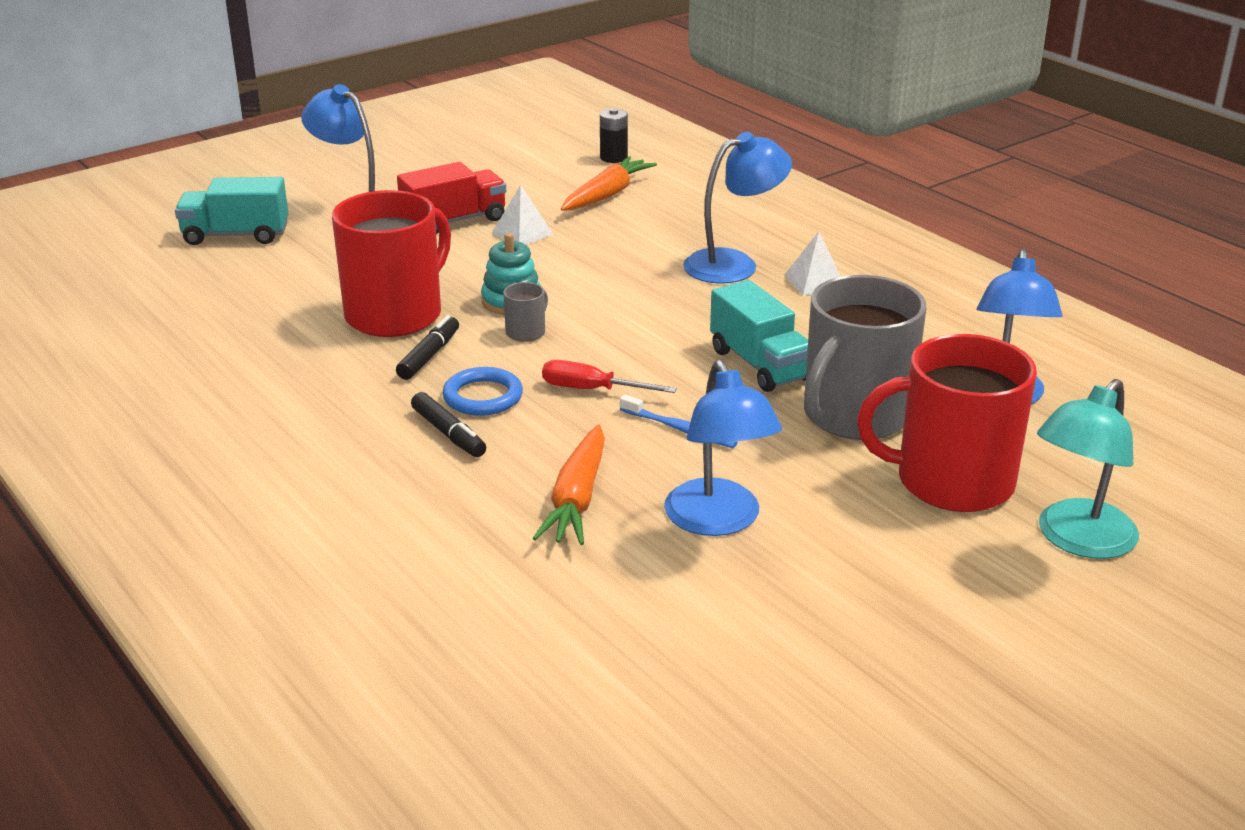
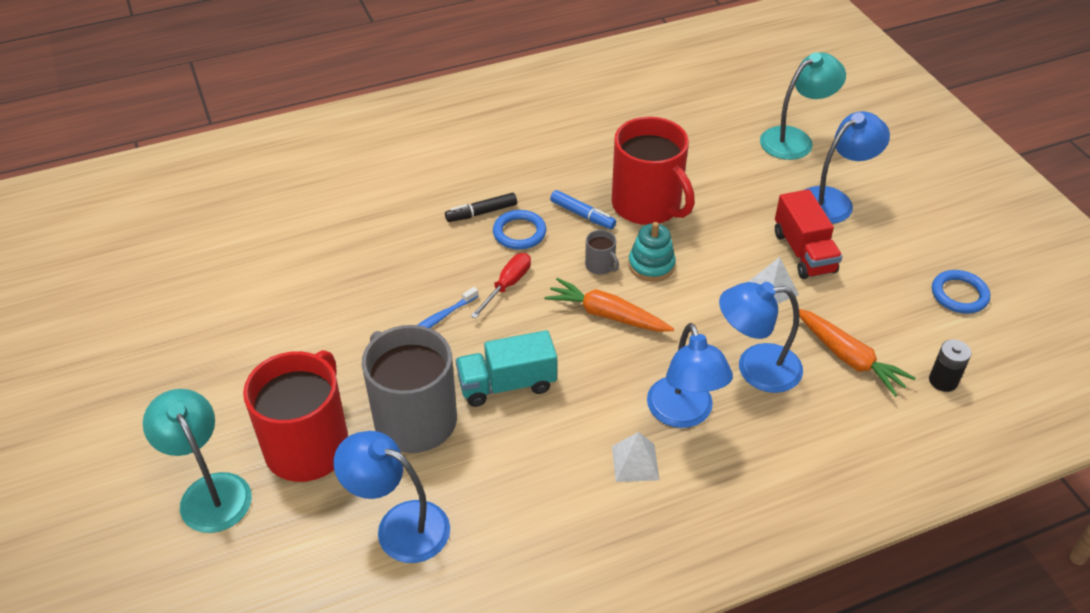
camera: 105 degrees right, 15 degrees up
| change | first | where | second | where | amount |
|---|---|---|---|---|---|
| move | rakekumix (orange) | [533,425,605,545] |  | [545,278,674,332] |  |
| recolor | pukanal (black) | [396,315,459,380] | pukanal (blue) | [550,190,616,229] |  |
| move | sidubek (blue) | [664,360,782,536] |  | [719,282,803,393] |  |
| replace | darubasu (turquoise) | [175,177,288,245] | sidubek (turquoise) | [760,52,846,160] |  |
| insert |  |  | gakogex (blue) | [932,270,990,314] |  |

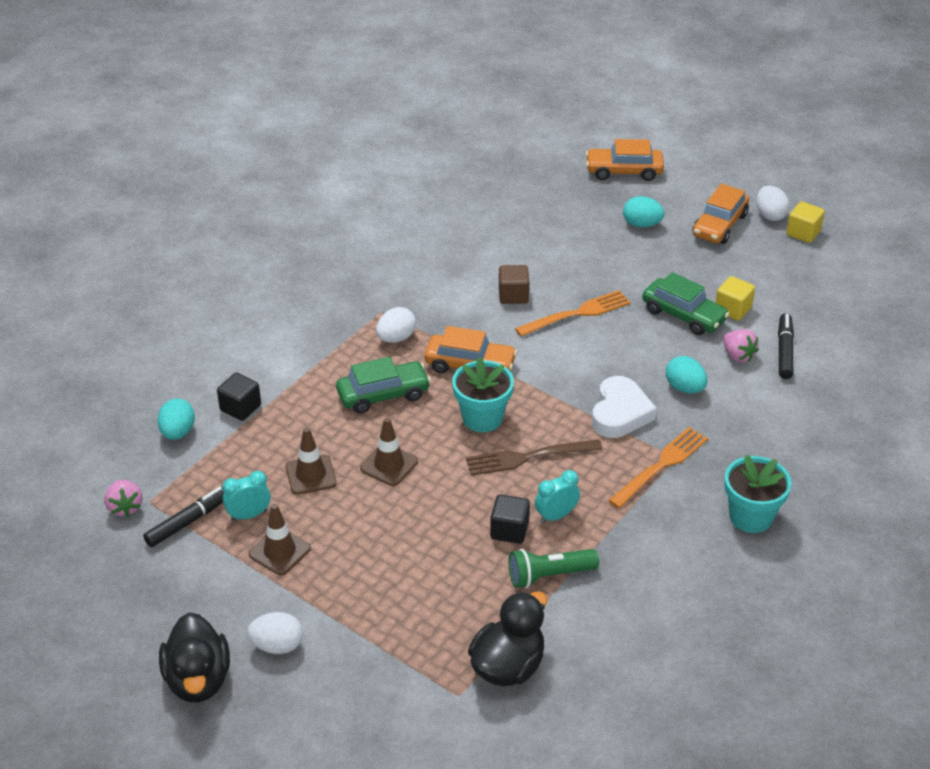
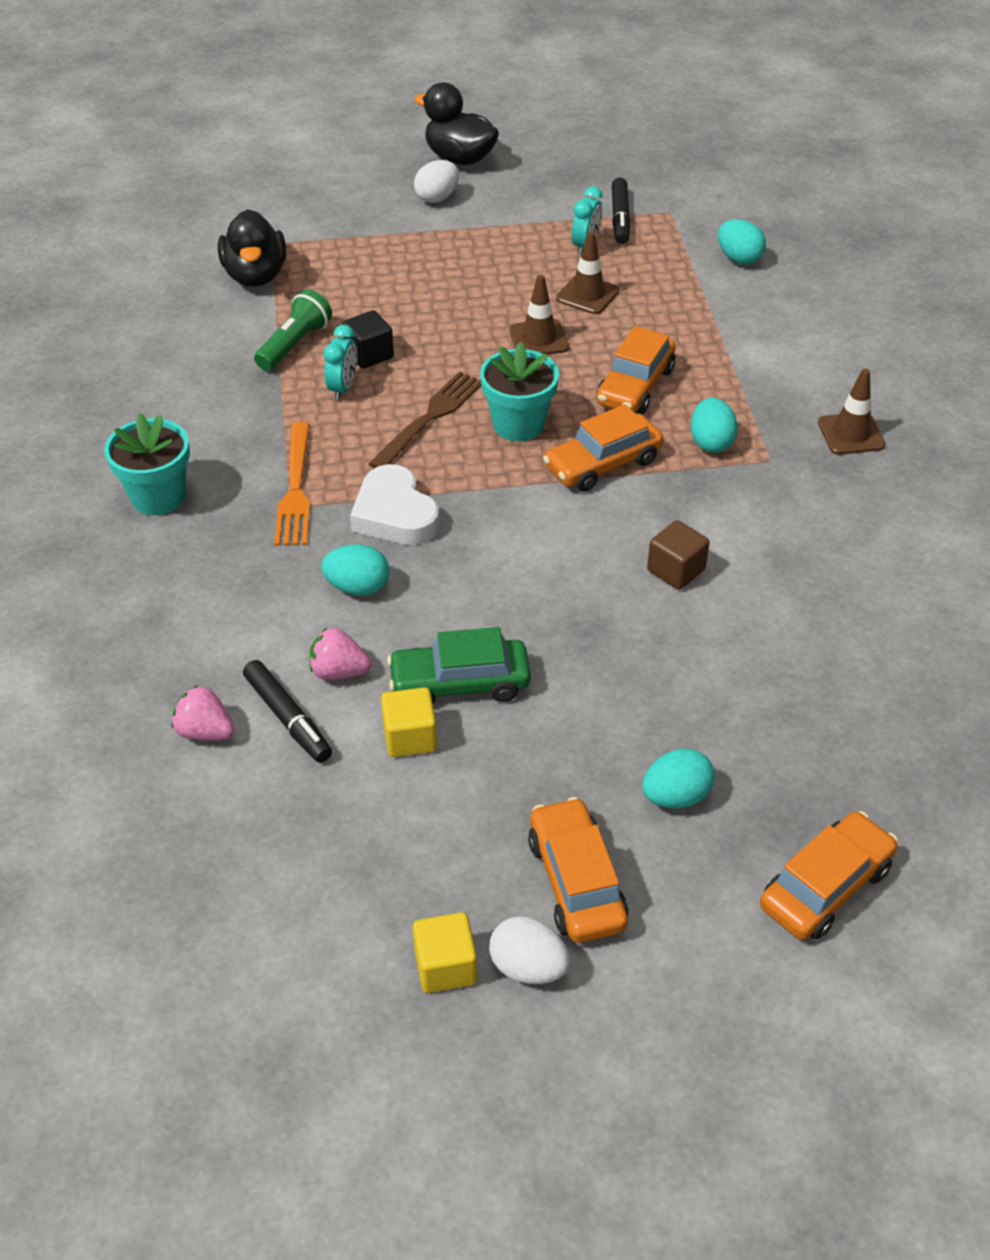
camera: 135 degrees right, 5 degrees up
| change | first | where | second | where | amount |
|---|---|---|---|---|---|
| move | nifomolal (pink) | [104,480,143,517] |  | [172,685,235,740] |  |
| recolor | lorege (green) | [336,357,431,414] | lorege (orange) | [596,326,676,414] |  |
| recolor | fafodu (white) | [376,307,416,343] | fafodu (turquoise) | [691,398,738,453] |  |
| move | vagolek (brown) | [249,504,311,575] |  | [818,369,886,455] |  |
| delete | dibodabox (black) | [217,373,261,421] |  |  |  |
| delete | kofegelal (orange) | [515,290,631,336] |  |  |  |

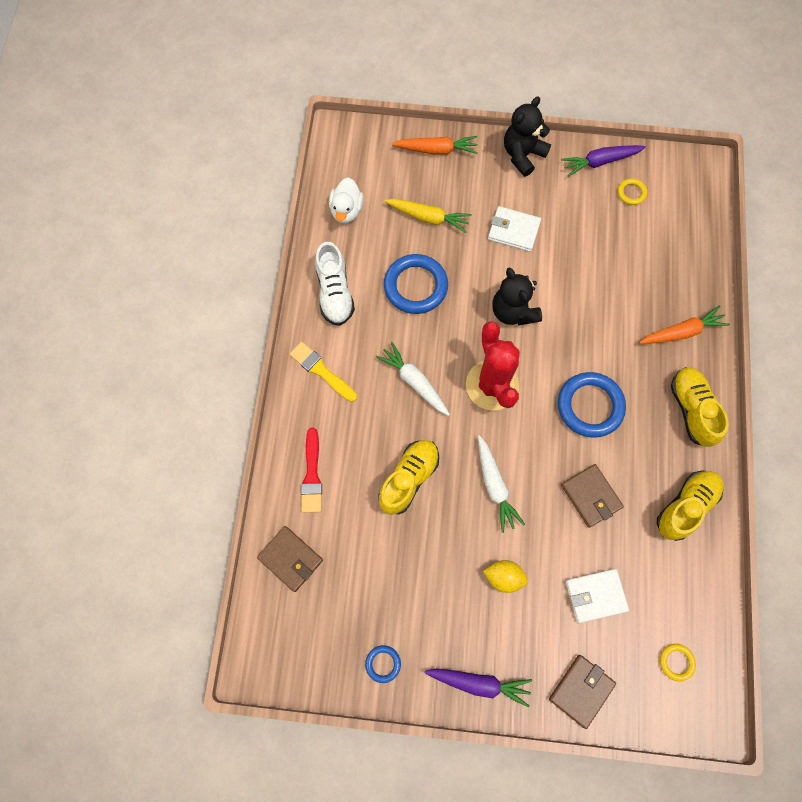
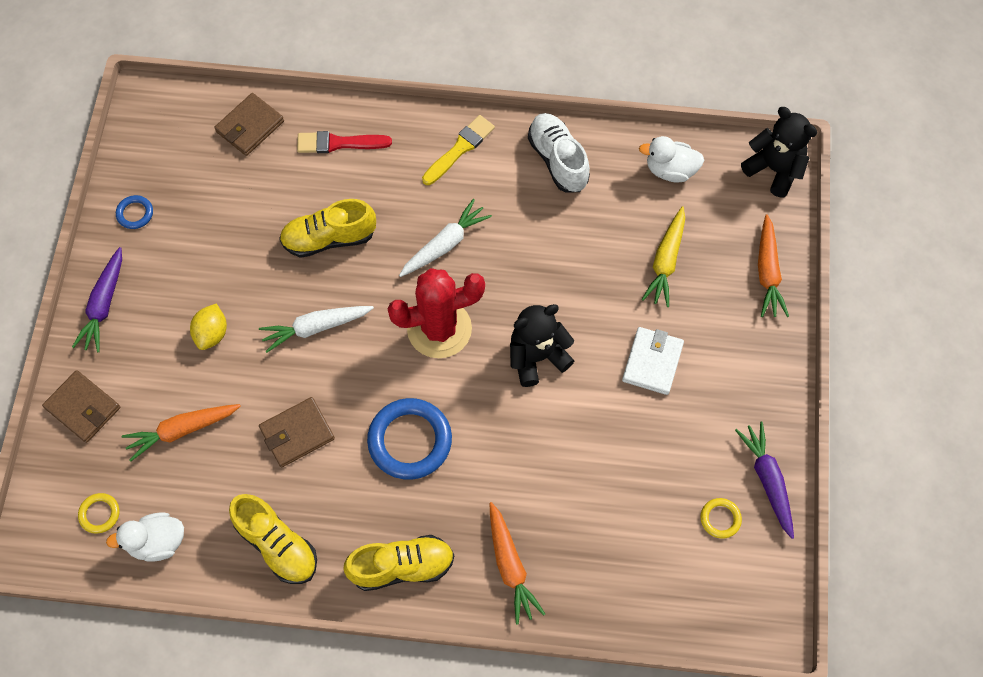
camera: 90 degrees right, 5 degrees down
| change | first | where | second | where | amount |
|---|---|---|---|---|---|
| insert |  |  | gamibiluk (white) | [106,512,184,562] |  |
| replace | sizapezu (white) | [566,569,629,623] | rakekumix (orange) | [122,404,241,462] |  |
| rotate | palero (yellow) | [378,440,439,515] |  | [279,199,376,258] | 135 degrees clockwise |
| rotate | palero (white) | [315,242,355,326] |  | [528,113,590,192] | 75 degrees clockwise |
| move | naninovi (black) | [504,97,551,177] |  | [741,107,817,197] |  |
| delete | gakogex (blue) | [384,254,448,314] |  |  |  |

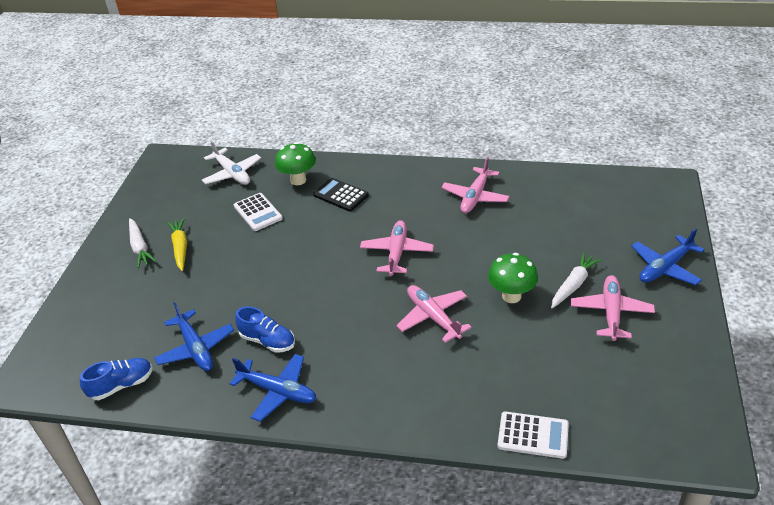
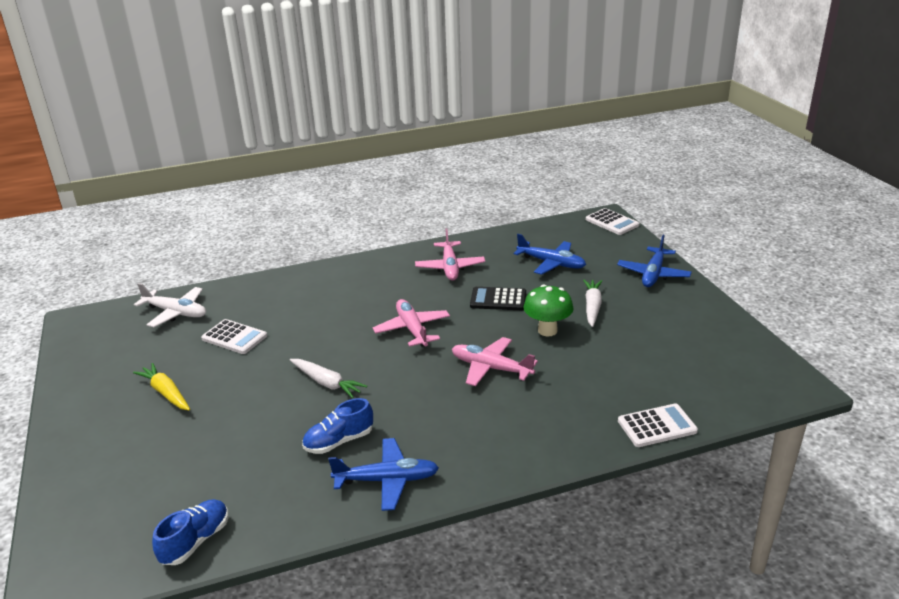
camera: 30 degrees left, 10 degrees down
| change | first | where | second | where | amount |
|---|---|---|---|---|---|
| move | rakekumix (white) | [129,218,156,268] |  | [290,359,367,398] |  |
| rotate | palero (blue) | [235,306,295,353] |  | [302,398,373,454] | 150 degrees clockwise |
| move | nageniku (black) | [313,178,369,212] |  | [470,287,526,310] |  |
| move | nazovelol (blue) | [154,302,234,371] |  | [514,234,586,275] |  |
| insert |  |  | nageniku (white) | [586,208,639,235] |  |
| delete | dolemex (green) | [275,142,316,185] |  |  |  |
| delete | nazovelol (pink) | [571,275,655,341] |  |  |  |

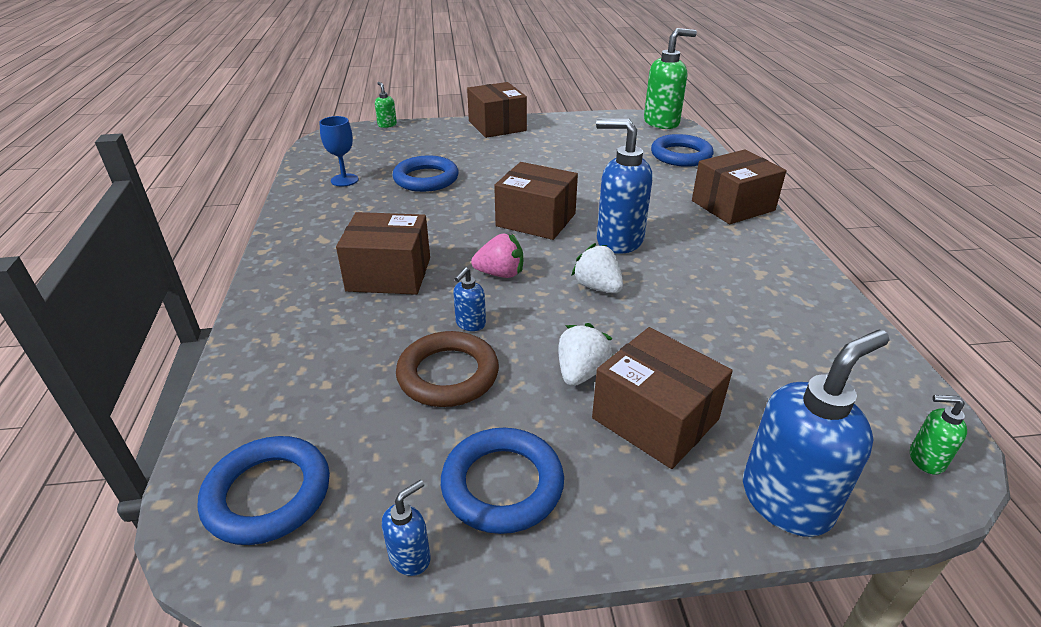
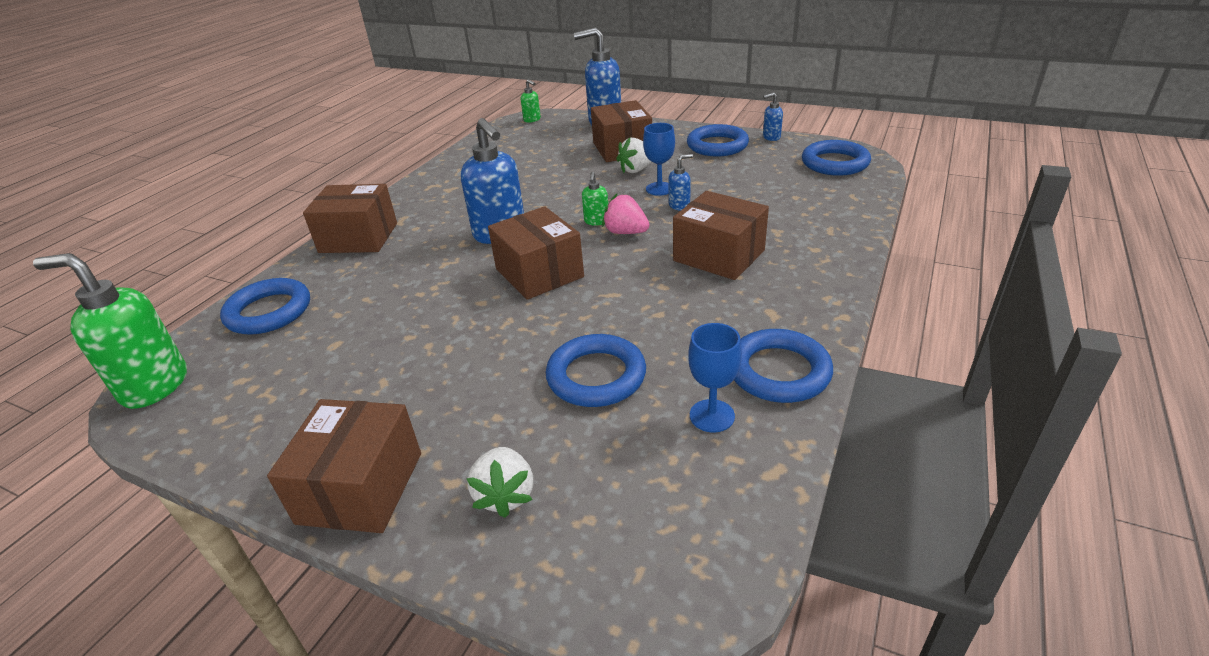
camera: 145 degrees left, 0 degrees up
| change | first | where | second | where | amount |
|---|---|---|---|---|---|
| move | nifomolal (white) | [571,243,623,293] |  | [467,447,533,518] |  |
| move | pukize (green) | [375,82,397,128] |  | [582,172,608,226] |  |
| insert |  |  | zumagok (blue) | [643,123,675,196] |  |
| insert |  |  | gakogex (blue) | [734,329,833,403] |  |
| delete | gakogex (brown) | [396,331,499,407] |  |  |  |

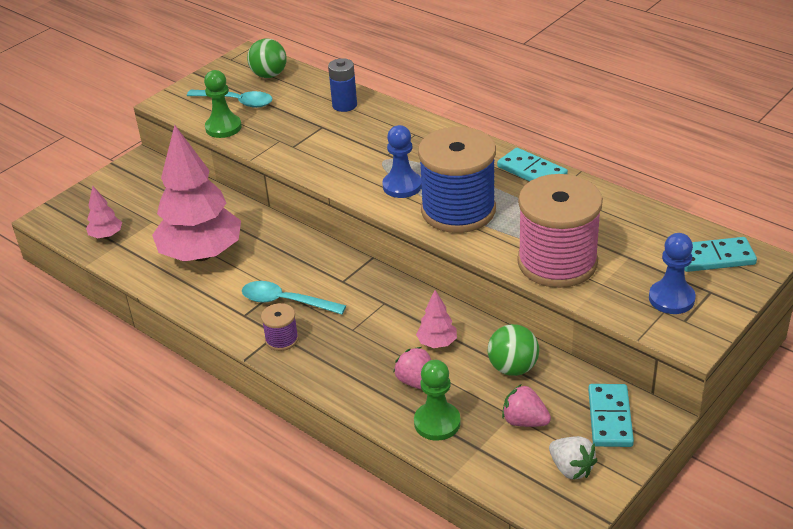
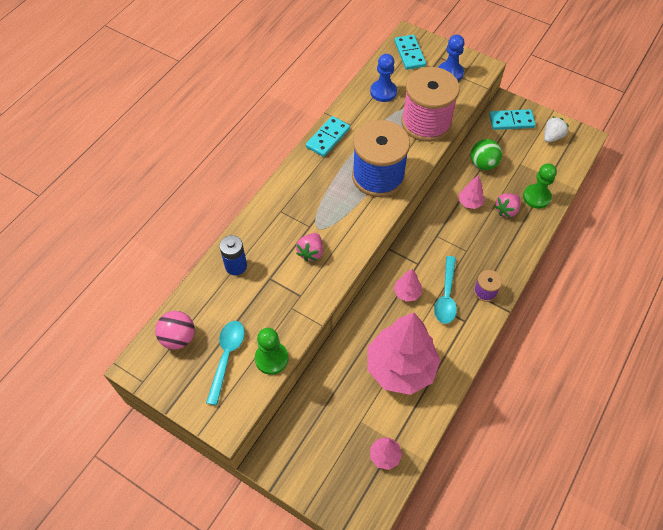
camera: 100 degrees left, 20 degrees up
| change | first | where | second | where | amount |
|---|---|---|---|---|---|
| recolor | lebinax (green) | [247,38,287,78] | lebinax (pink) | [155,311,195,350] |  |
| move | nifomolal (pink) | [502,384,551,427] |  | [296,233,323,262] |  |
| move | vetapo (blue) | [382,125,422,198] |  | [370,54,397,102] |  |
| insert |  |  | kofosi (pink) | [394,269,422,302] |  |

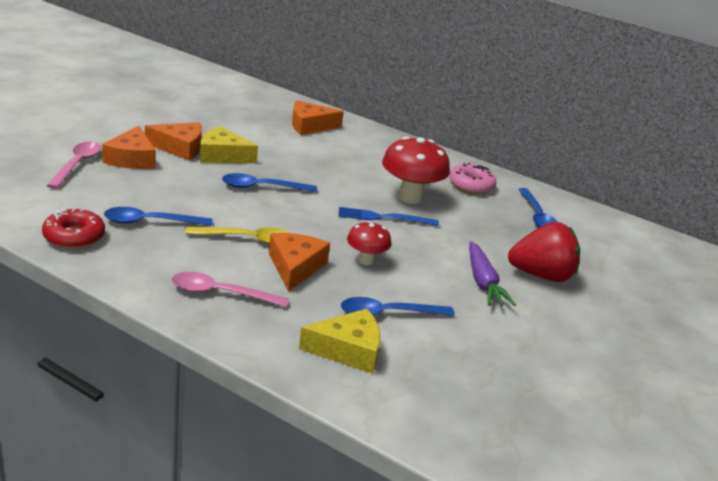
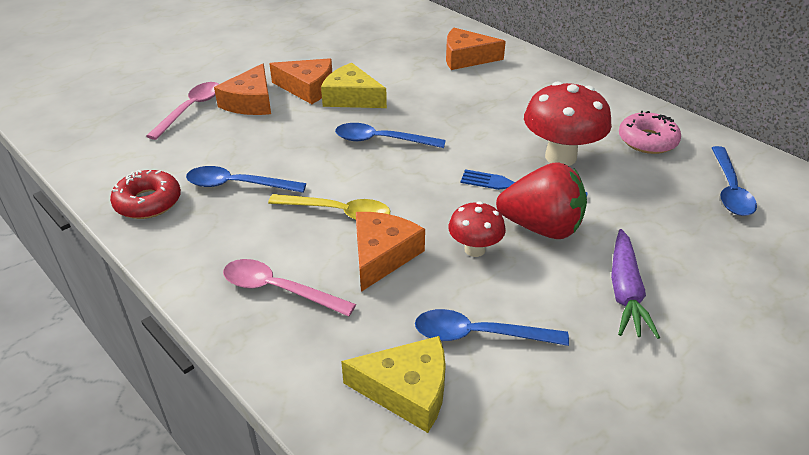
camera: 20 degrees right, 10 degrees up
| change | first | where | second | where | amount |
|---|---|---|---|---|---|
| move | nifomolal (red) | [508,222,580,282] |  | [496,162,587,239] |  |

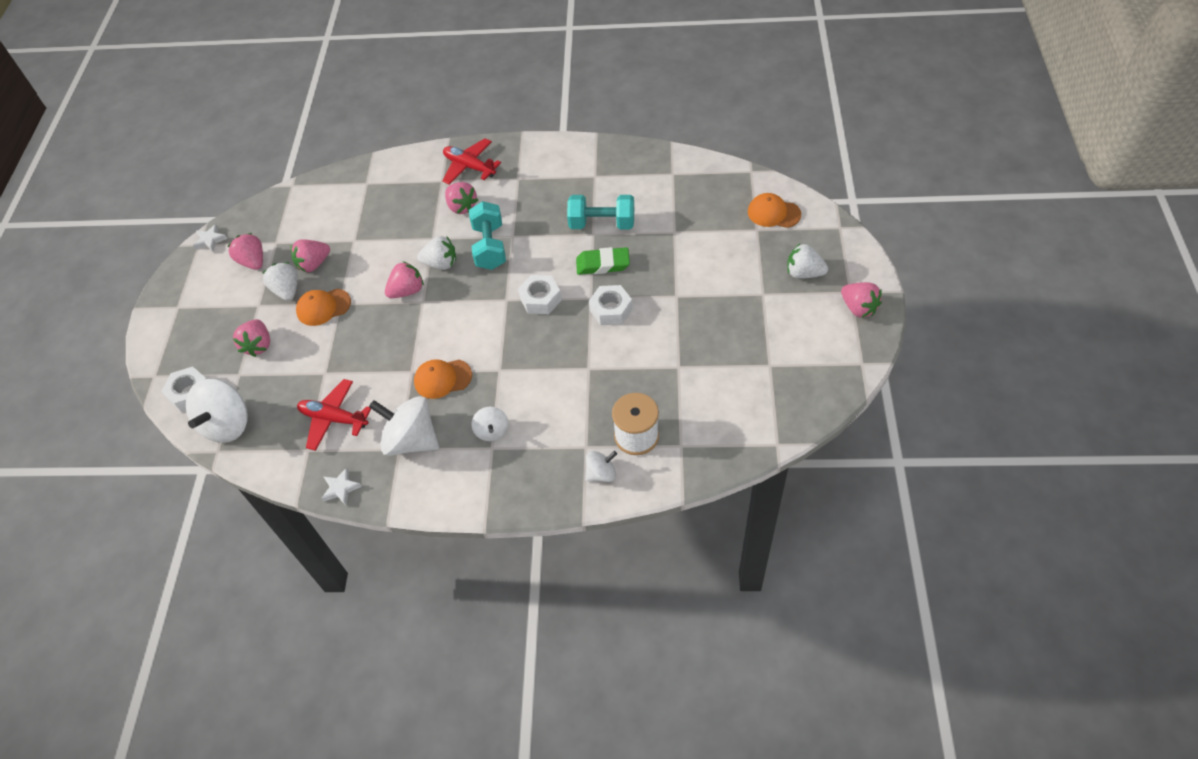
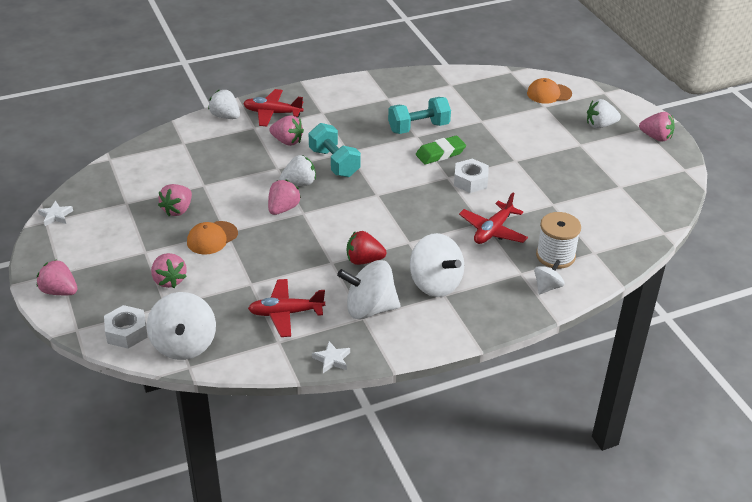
camera: 30 degrees left, 15 degrees down
| change | first | where | second | where | amount |
|---|---|---|---|---|---|
| move | nifomolal (pink) | [227,233,263,270] |  | [37,260,77,295] |  |
| move | nifomolal (white) | [263,262,298,301] |  | [208,90,240,119] |  |
| replace | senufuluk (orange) | [414,359,472,399] | nifomolal (red) | [347,231,386,265] |  |
| resize | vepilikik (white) | [471,407,508,441] |  | [410,233,464,297] | x1.87 |
| insert |  |  | nazovelol (red) | [459,193,528,244] |  |
| delete | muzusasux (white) | [518,275,561,314] |  |  |  |

